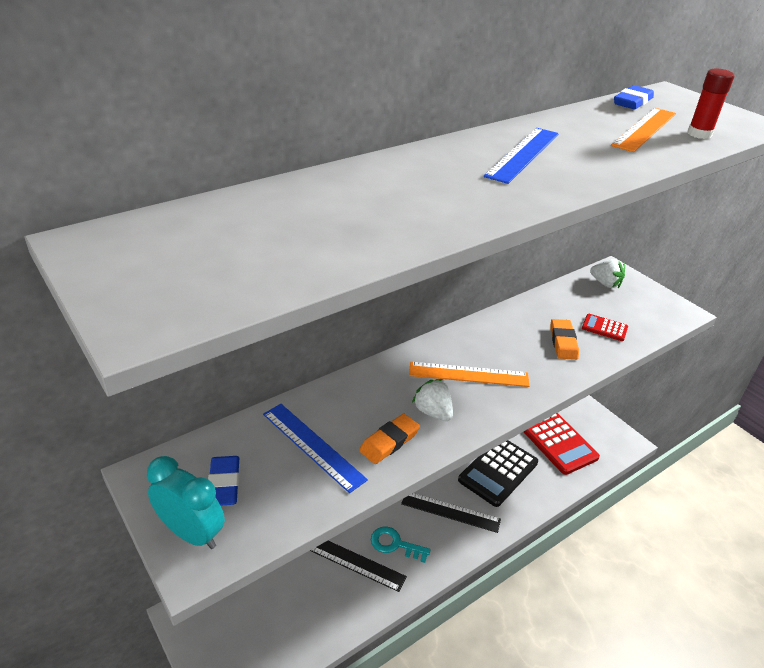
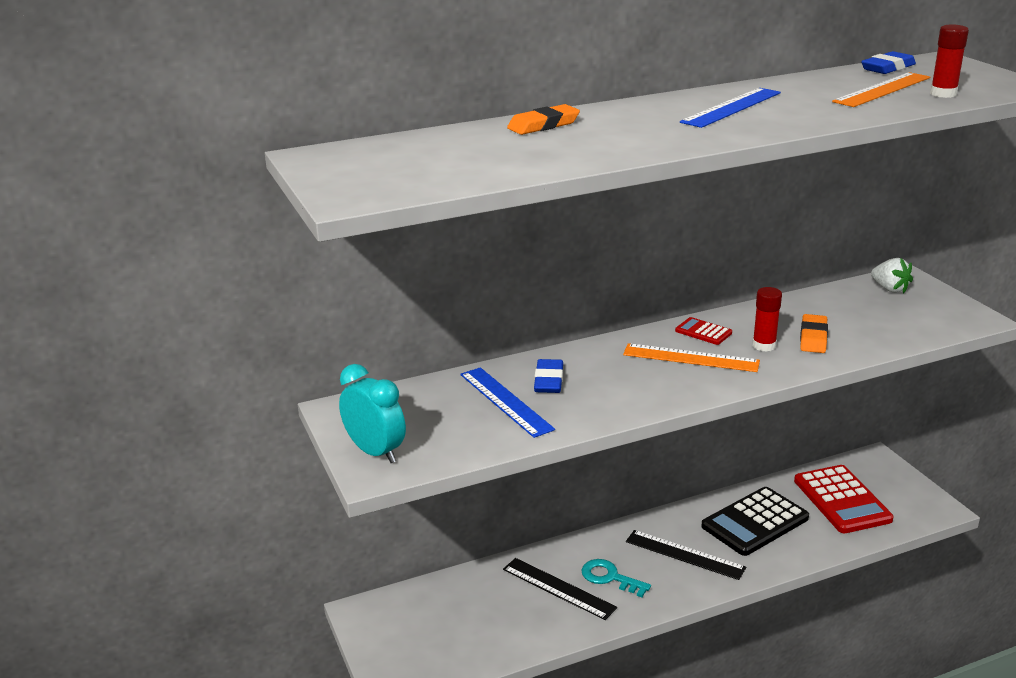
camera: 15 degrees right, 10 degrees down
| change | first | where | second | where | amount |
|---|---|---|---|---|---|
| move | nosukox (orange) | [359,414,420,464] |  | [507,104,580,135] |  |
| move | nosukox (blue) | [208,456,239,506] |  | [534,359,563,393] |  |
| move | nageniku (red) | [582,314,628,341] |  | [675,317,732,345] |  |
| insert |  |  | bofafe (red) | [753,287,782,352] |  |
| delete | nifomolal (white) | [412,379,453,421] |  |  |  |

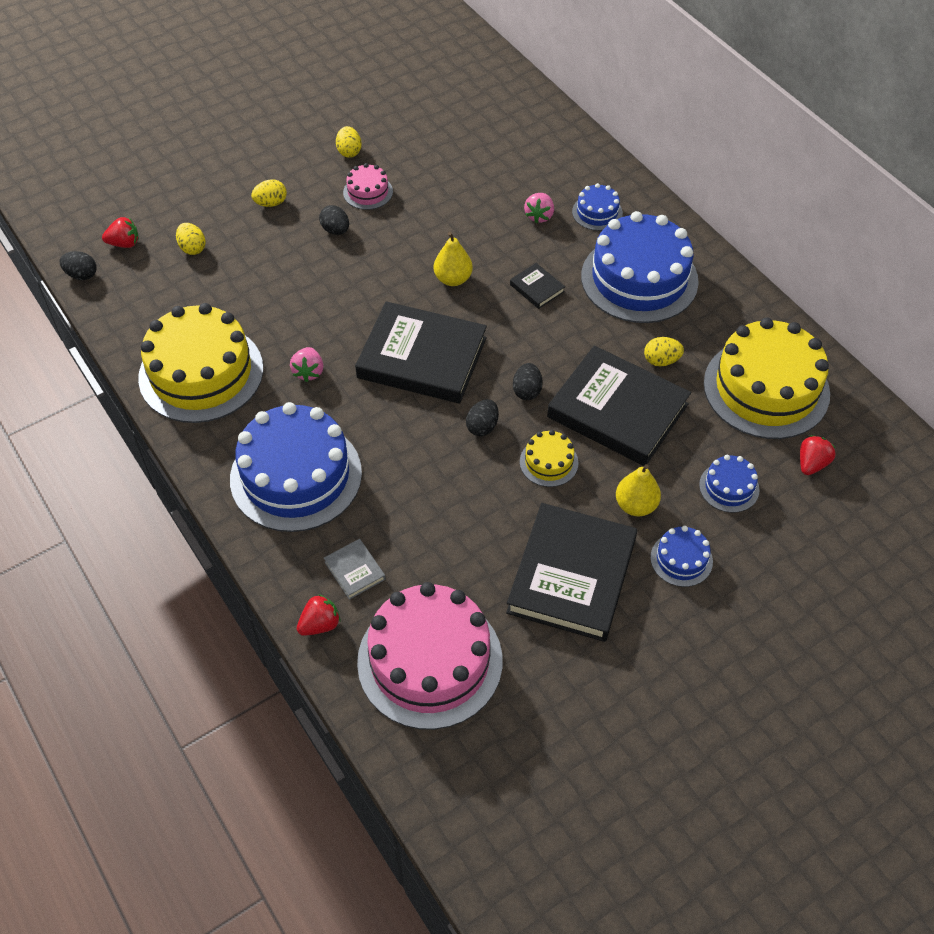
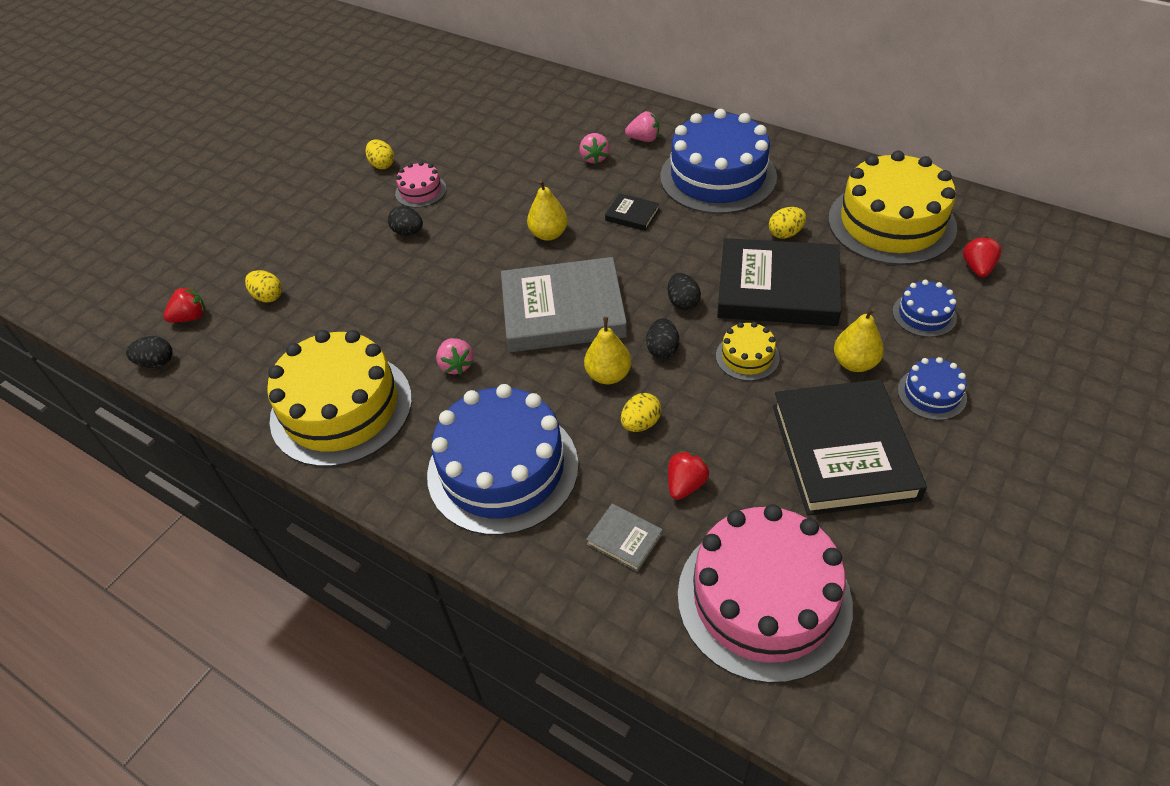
camera: 20 degrees left, 5 degrees down
| change | first | where | second | where | amount |
|---|---|---|---|---|---|
| recolor | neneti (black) | [355,301,487,403] | neneti (grey) | [501,257,627,352] |  |
| insert |  |  | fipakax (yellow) | [584,317,631,384] |  |
| move | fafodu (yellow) | [251,179,287,207] |  | [621,393,661,432] |  |
| replace | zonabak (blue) | [572,183,623,231] | nifomolal (pink) | [625,111,659,142] |  |
| move | nifomolal (red) | [297,594,340,636] |  | [668,451,709,500] |  |

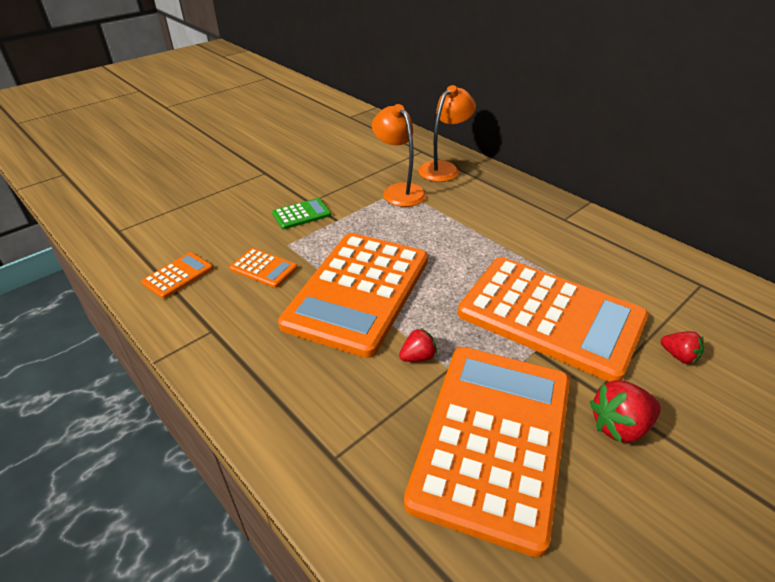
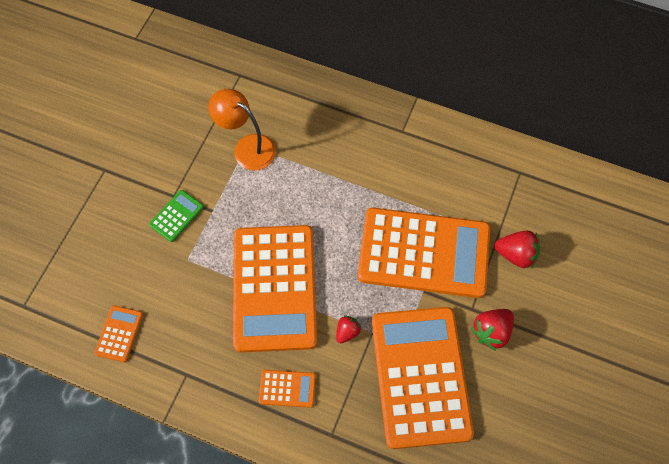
camera: 25 degrees left, 25 degrees up
| change | first | where | second | where | amount |
|---|---|---|---|---|---|
| move | nageniku (orange) | [230,248,298,288] |  | [259,370,316,408] |  |
| resize | nifomolal (red) | [661,331,704,364] |  | [495,231,540,268] | x1.60 |
| delete | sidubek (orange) | [418,85,476,182] |  |  |  |

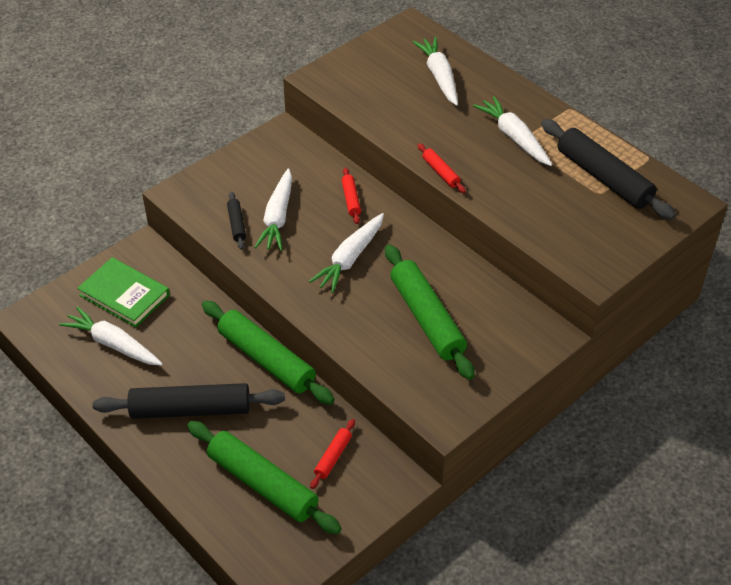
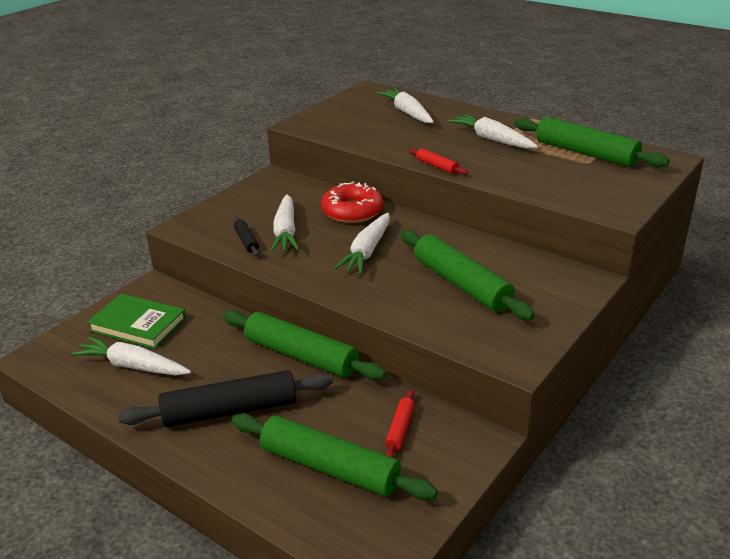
camera: 10 degrees left, 15 degrees down
| change | first | where | second | where | amount |
|---|---|---|---|---|---|
| replace | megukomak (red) | [342,168,361,224] | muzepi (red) | [321,182,383,223] |  |
| recolor | megukomak (black) | [541,119,676,220] | megukomak (green) | [514,117,670,168] |  |

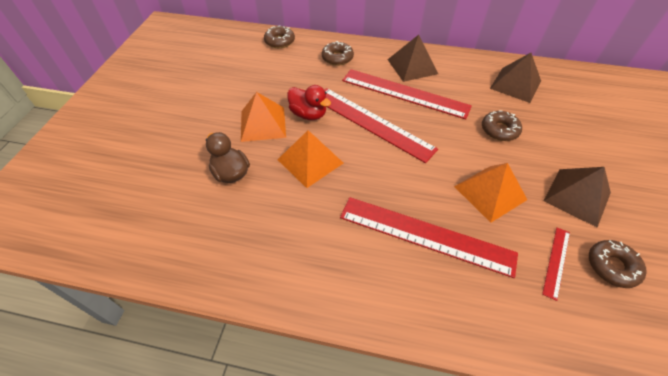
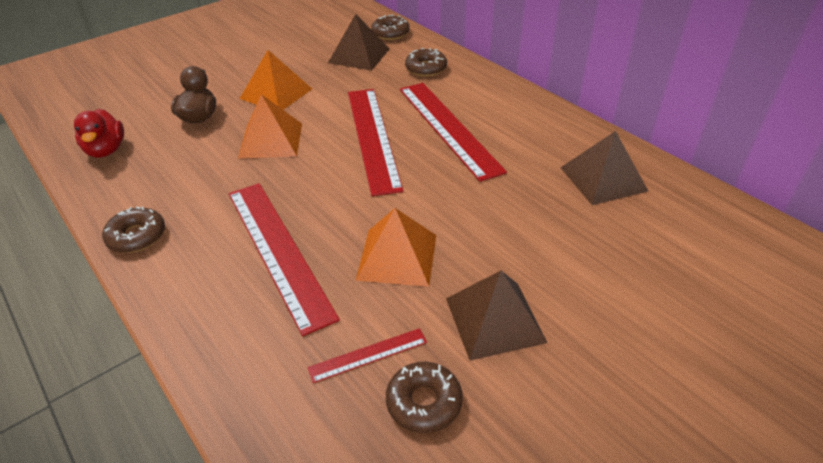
camera: 40 degrees right, 10 degrees down
| change | first | where | second | where | amount |
|---|---|---|---|---|---|
| move | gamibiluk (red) | [287,85,331,120] |  | [74,109,124,158] |  |
| move | muzepi (brown) | [482,110,522,141] |  | [102,206,165,253] |  |
| move | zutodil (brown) | [388,35,438,82] |  | [328,14,390,71] |  |

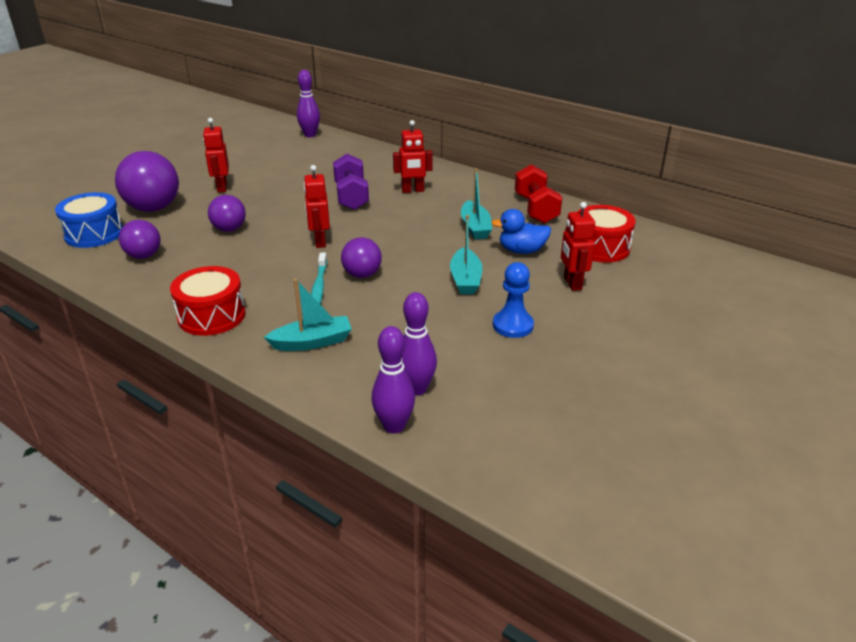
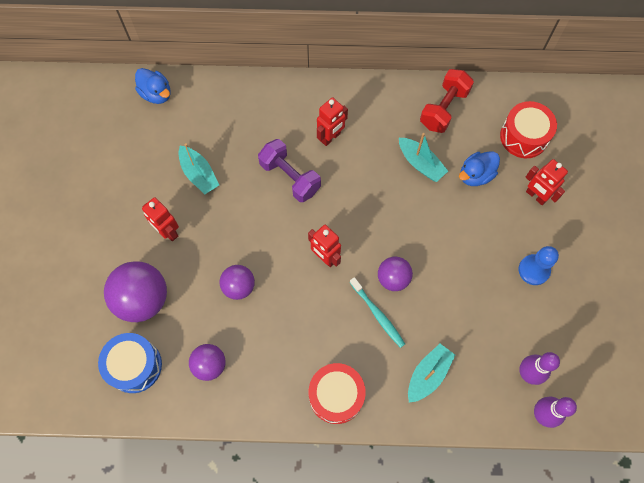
camera: 35 degrees left, 35 degrees up
| change | first | where | second | where | amount |
|---|---|---|---|---|---|
| replace | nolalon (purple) | [297,70,320,137] | gamibiluk (blue) | [135,68,171,104] |  |
| move | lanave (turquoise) | [450,215,482,294] |  | [178,143,219,195] |  |
| rotate | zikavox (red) | [515,165,562,224] |  | [420,69,474,133] | 75 degrees clockwise |

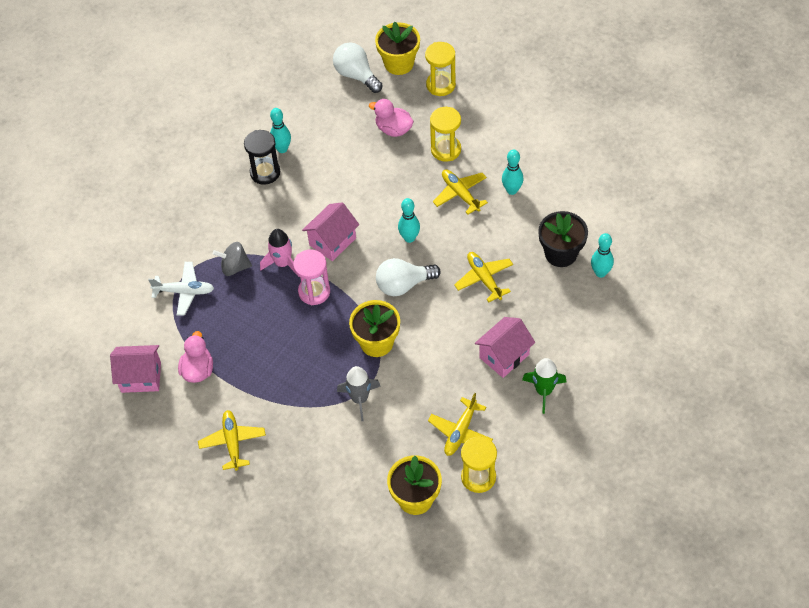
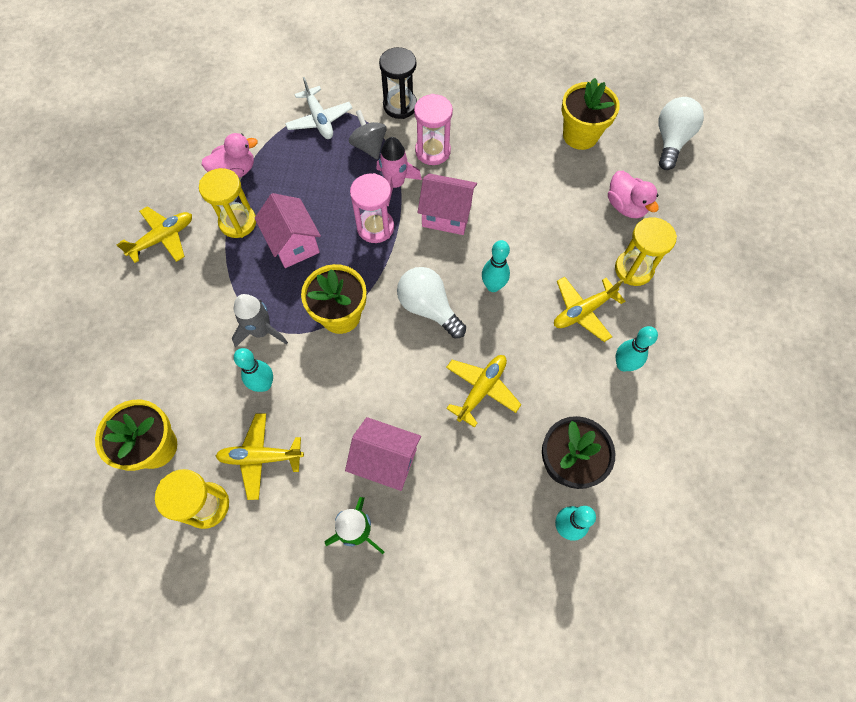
camera: 60 degrees right, 10 degrees up
| change | first | where | second | where | amount |
|---|---|---|---|---|---|
| move | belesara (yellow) | [425,42,456,96] |  | [199,168,256,238] |  |
| move | nolalon (turquoise) | [270,108,291,153] |  | [234,348,273,392] |  |
| move | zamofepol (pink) | [110,345,161,393] |  | [255,193,321,268] |  |
| move | belesara (black) | [244,130,280,185] |  | [379,47,417,119] |  |
| insert |  |  | belesara (pink) | [414,94,453,165] |  |
| rotate | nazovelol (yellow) | [433,169,488,214] |  | [554,277,625,342] | 150 degrees counterclockwise |
| move | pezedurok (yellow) | [375,22,420,75] |  | [562,78,620,150] |  |
| rotate | gamibiluk (pink) | [369,99,414,137] |  | [608,171,659,218] | 150 degrees clockwise |

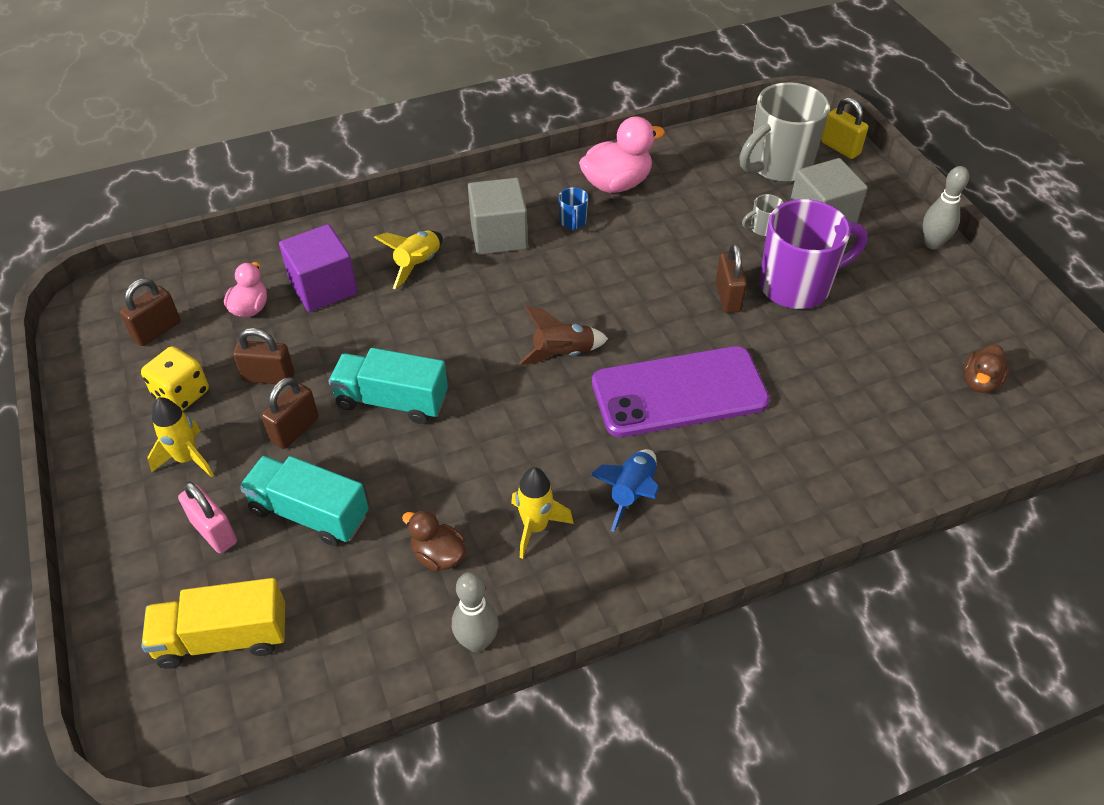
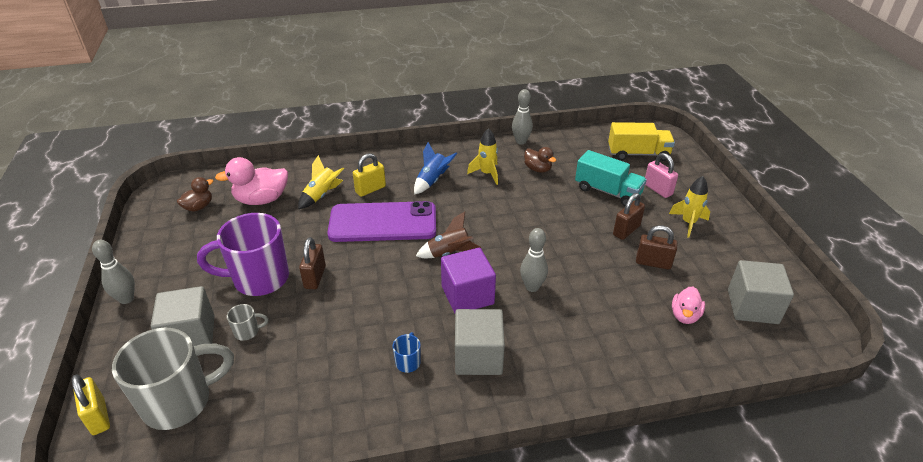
camera: 170 degrees left, 10 degrees down
| change | first | where | second | where | amount |
|---|---|---|---|---|---|
| move | gamibiluk (pink) | [579,117,665,193] |  | [215,157,288,205] |  |
| move | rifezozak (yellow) | [374,231,443,289] |  | [298,155,344,209] |  |
| insert |  |  | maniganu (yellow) | [353,153,386,197] |  |
| move | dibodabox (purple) | [279,224,358,312] |  | [441,248,496,313] |  |
| insert |  |  | nolalon (grey) | [520,228,548,292] |  |
| replace | maniganu (brown) | [120,278,180,346] | dibodabox (grey) | [728,260,794,324] |  |
| delete | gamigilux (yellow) | [141,346,209,411] |  |  |  |
| delete | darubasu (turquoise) | [329,348,448,424] |  |  |  |

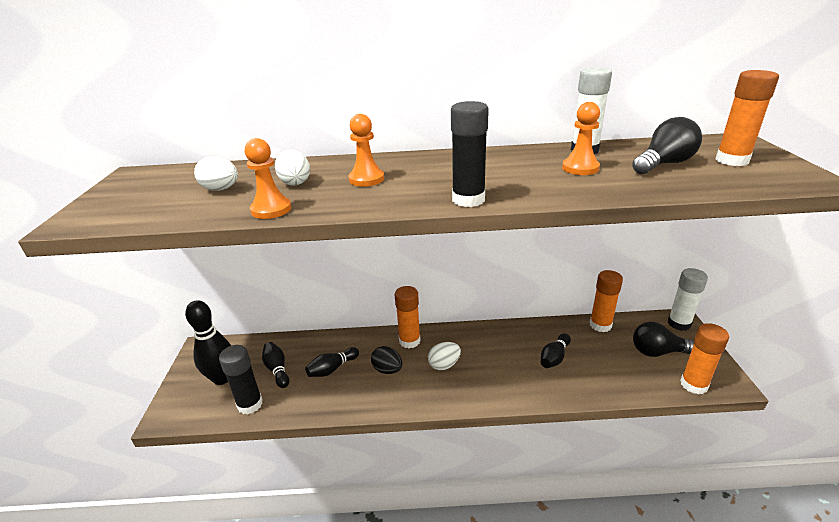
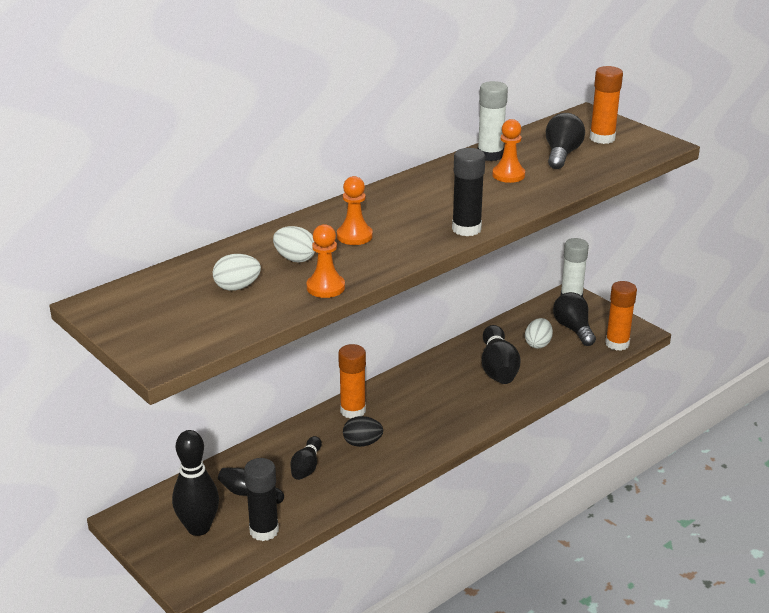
camera: 40 degrees left, 0 degrees up
| change | first | where | second | where | amount |
|---|---|---|---|---|---|
| resize | nolalon (black) | [541,333,571,368] |  | [482,325,521,384] | x1.66 |
| move | fafodu (white) | [428,342,461,370] |  | [525,318,553,349] |  |
| rotate | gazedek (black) | [633,322,694,357] |  | [553,292,596,346] | 105 degrees clockwise |
| delete | bofafe (orange) | [590,270,623,332] |  |  |  |

